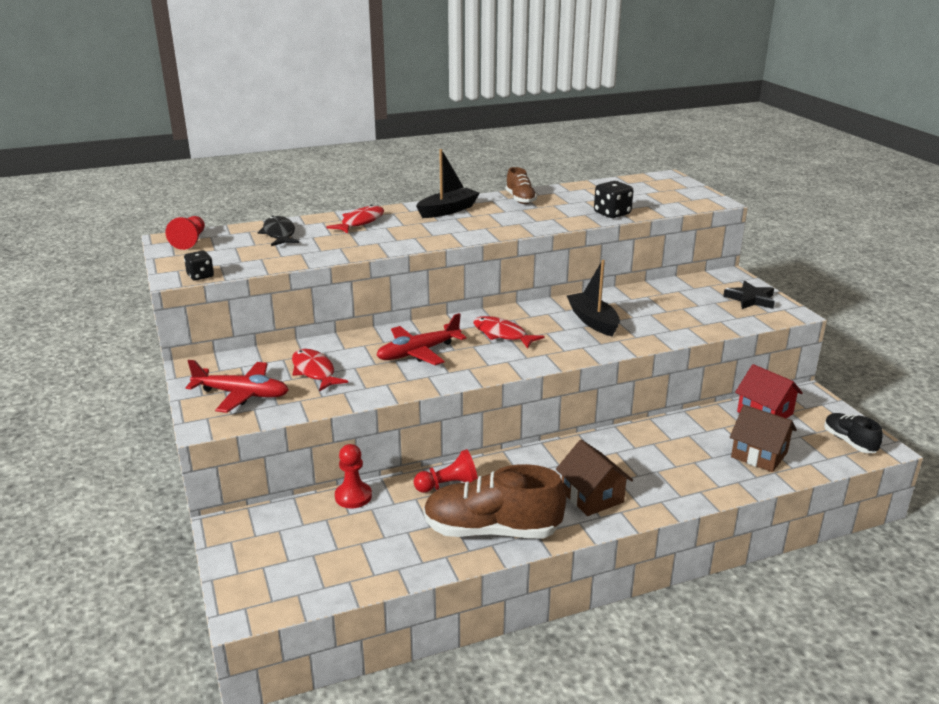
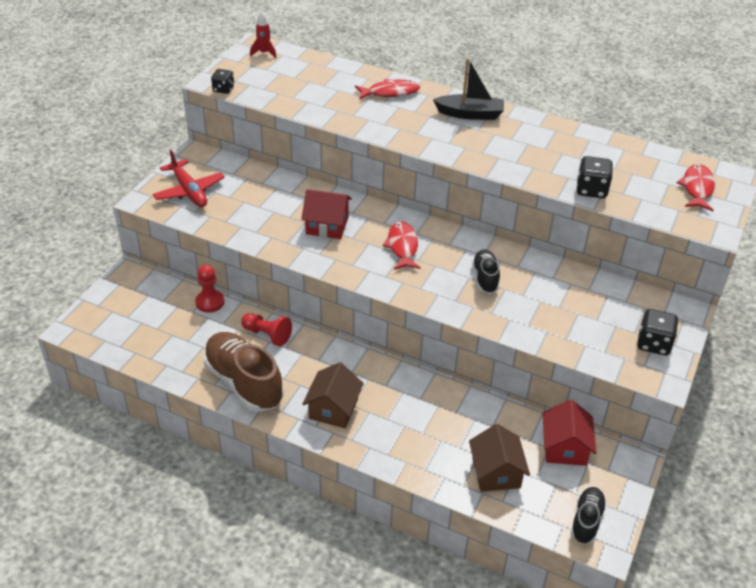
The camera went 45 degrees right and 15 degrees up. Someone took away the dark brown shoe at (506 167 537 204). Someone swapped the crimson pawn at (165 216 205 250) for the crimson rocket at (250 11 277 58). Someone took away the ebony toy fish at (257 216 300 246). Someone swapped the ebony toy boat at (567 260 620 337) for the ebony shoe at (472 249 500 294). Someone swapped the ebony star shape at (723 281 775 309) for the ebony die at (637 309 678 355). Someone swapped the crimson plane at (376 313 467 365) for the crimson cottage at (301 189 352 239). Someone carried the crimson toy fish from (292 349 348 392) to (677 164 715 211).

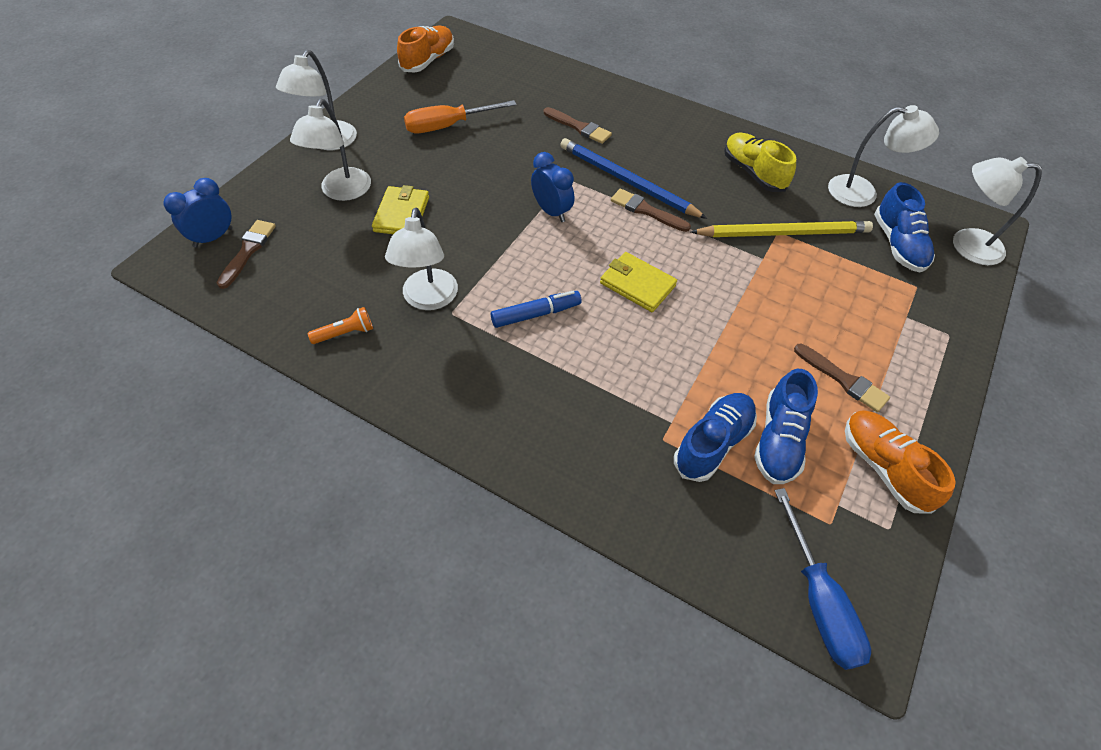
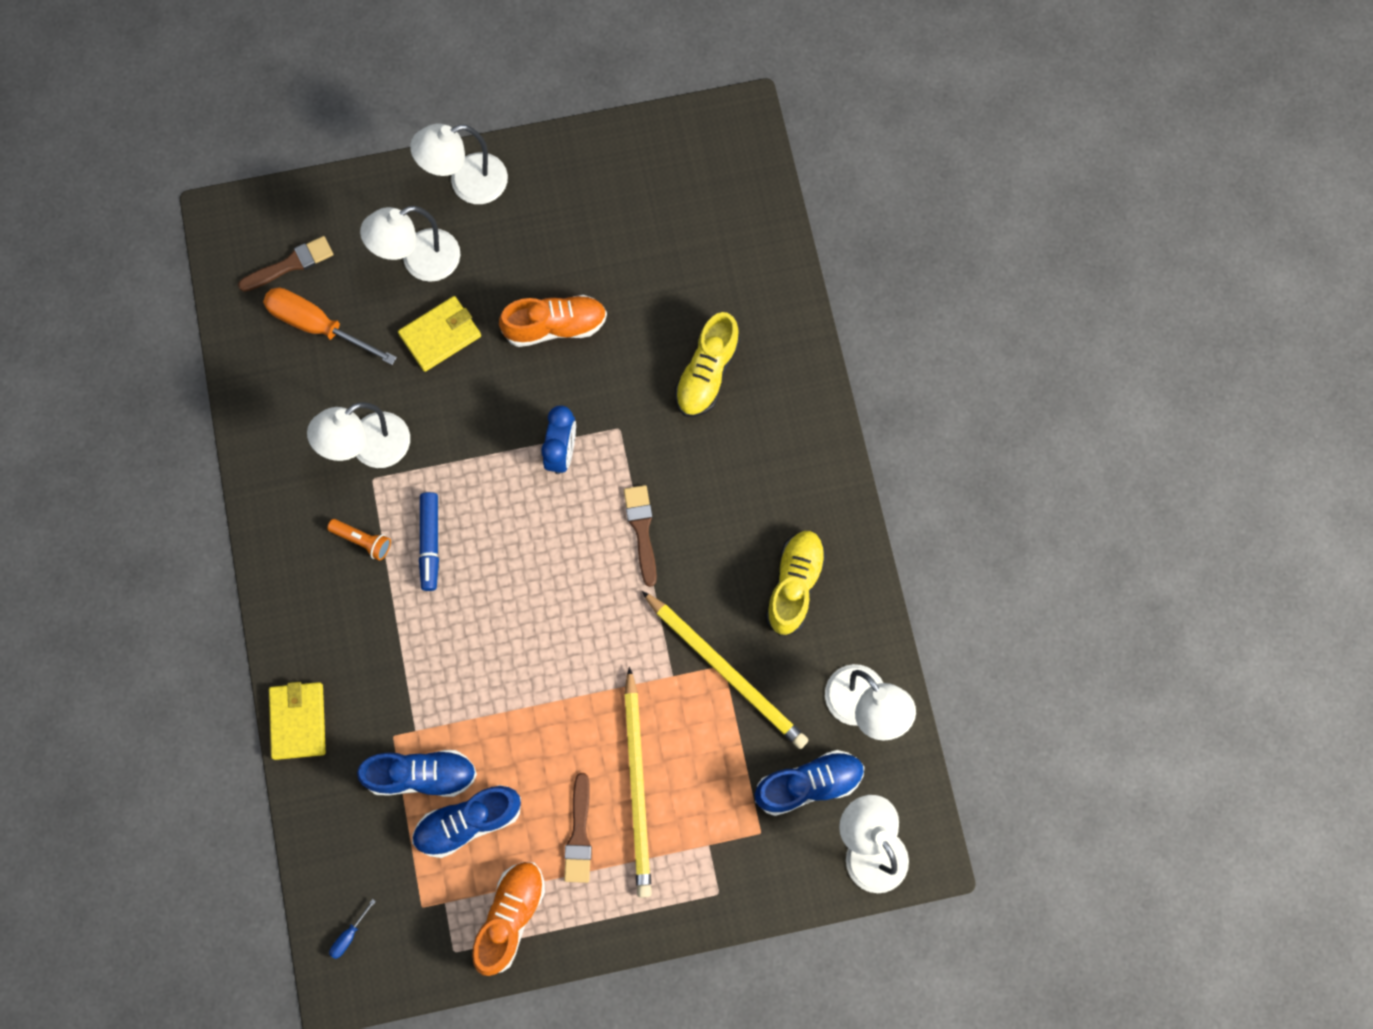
The camera went 50 degrees right and 20 degrees up. Someone carried the orange shoe from (397 26 454 72) to (499 295 607 347). Someone carried the orange hand screwdriver from (404 100 517 133) to (263 287 397 365). Someone swapped the dark brown paintbrush at (544 107 612 144) for the golden shoe at (675 312 740 417). Someone took away the blue lead pencil at (560 138 707 219). Someone took away the blue clock at (163 178 232 248). Someone rotated the blue shoe at (874 182 935 272) by 150 degrees counterclockwise. Someone carried the golden billfold from (600 252 677 312) to (269 682 326 760). Someone rotated the blue marker pen at (491 291 581 328) by 60 degrees clockwise. Someone carried the orange torch from (308 307 373 344) to (327 519 391 561). Someone scaled the blue hand screwdriver at (775 488 871 670) by 0.42. Someone put down the golden lead pencil at (624 667 652 898).

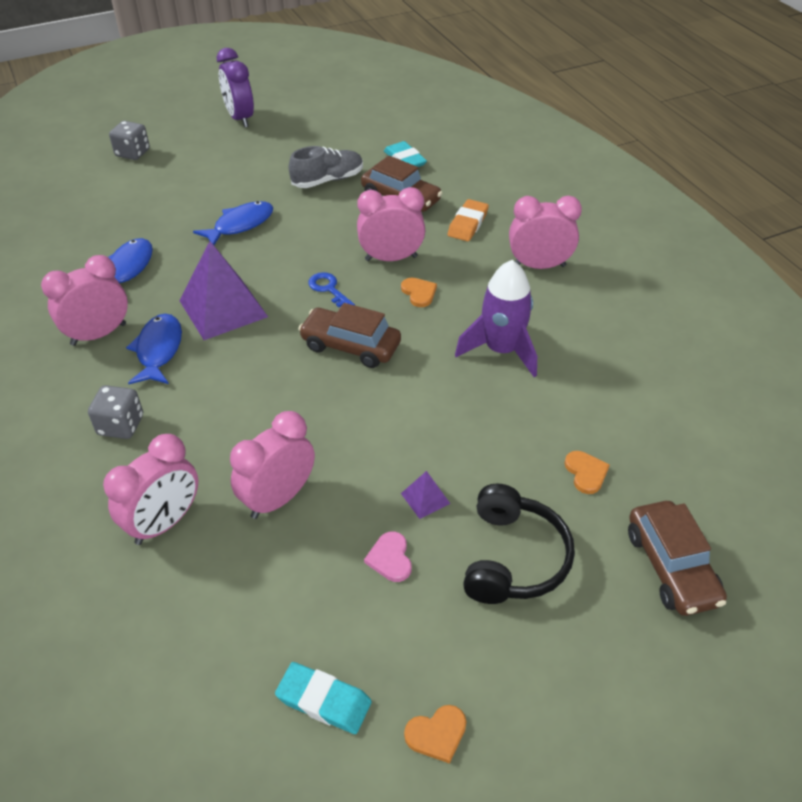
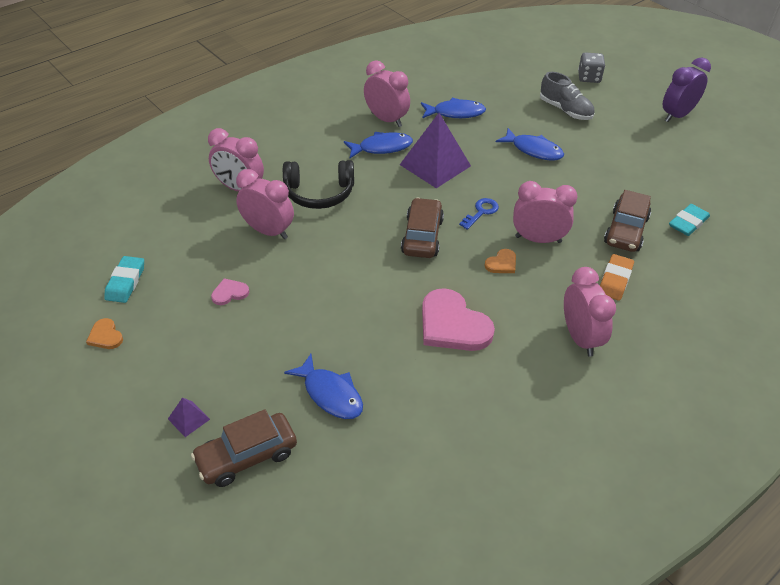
The camera went 75 degrees right and 0 degrees up. Someone carried the grey shoe from (289 146 363 188) to (540 72 595 120). Someone rotated the pink clock at (357 187 425 261) by 60 degrees counterclockwise. Someone rotated the orange gum eraser at (448 199 489 241) by 75 degrees counterclockwise. Someone swapped the purple rocket at (455 260 537 377) for the pink heart shape at (422 288 495 351). Someone took away the grey die at (88 385 143 439). Someone swapped the orange heart shape at (565 451 610 494) for the blue toy fish at (284 354 363 419). Someone carried the purple pyramid from (401 471 450 519) to (168 398 210 437). Someone carried the ebony headset from (463 484 575 604) to (283 160 354 209).

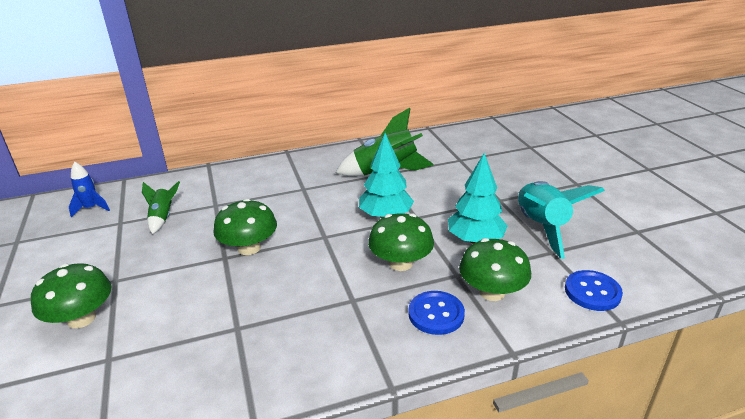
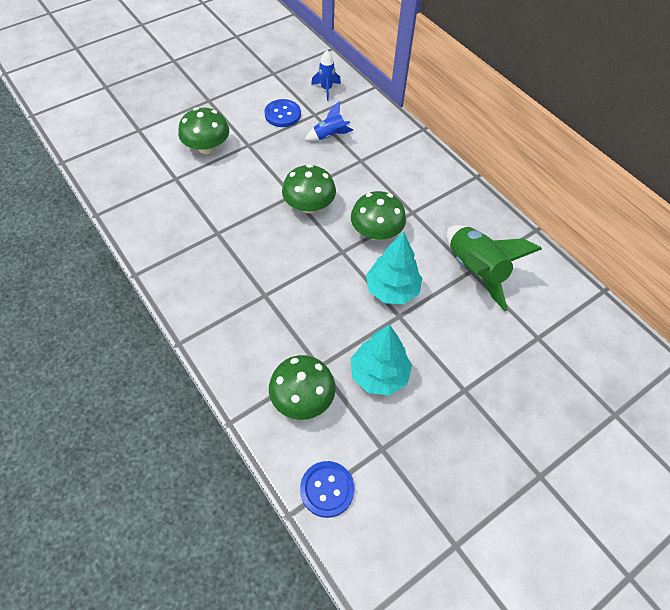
The camera went 70 degrees right and 25 degrees up. Someone repainted the leaf-green rocket at (142 181 180 234), which became the blue rocket at (305 101 353 141). Someone took away the teal rocket at (518 181 605 259). Someone carried the leaf-green fungus from (368 213 434 271) to (351 191 406 240). Someone carried the blue button from (408 291 465 335) to (264 99 301 127).

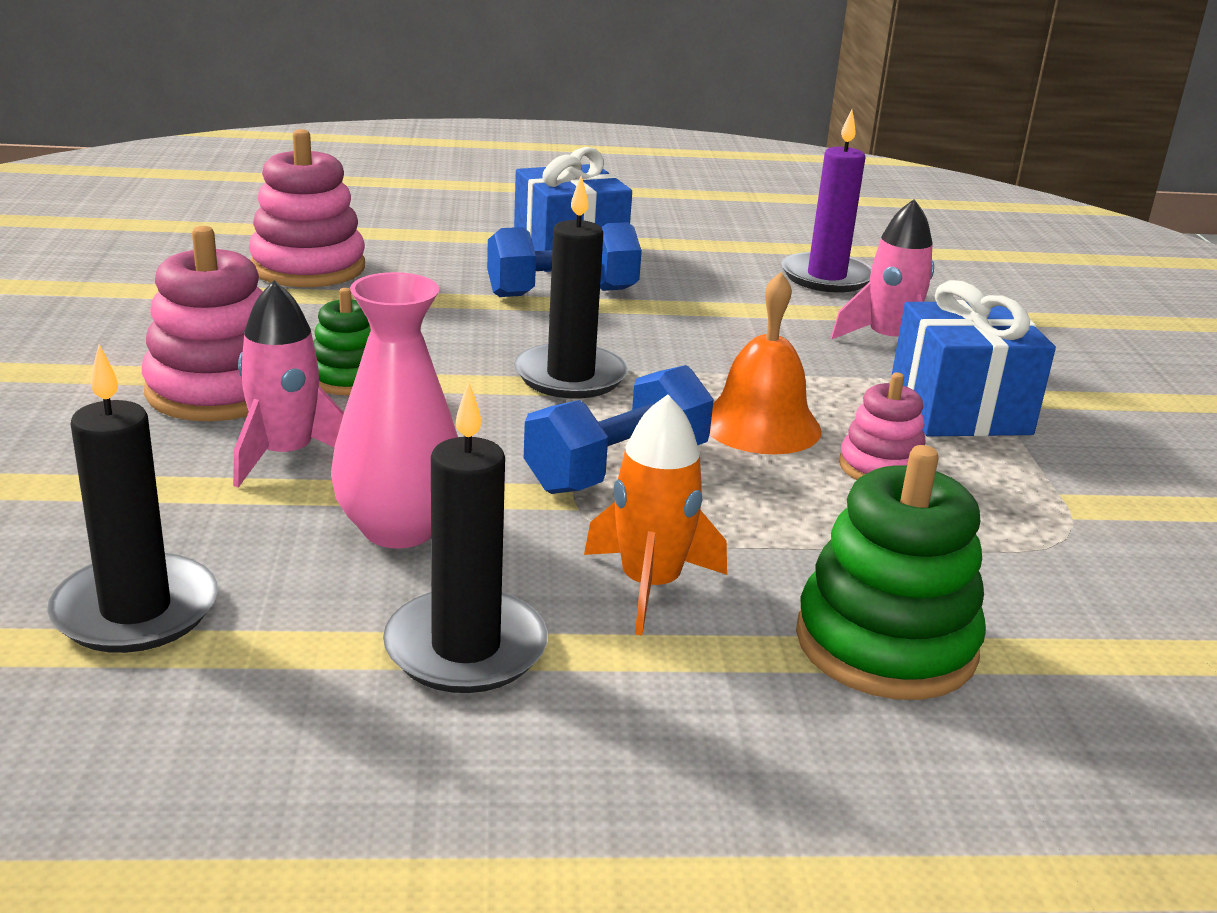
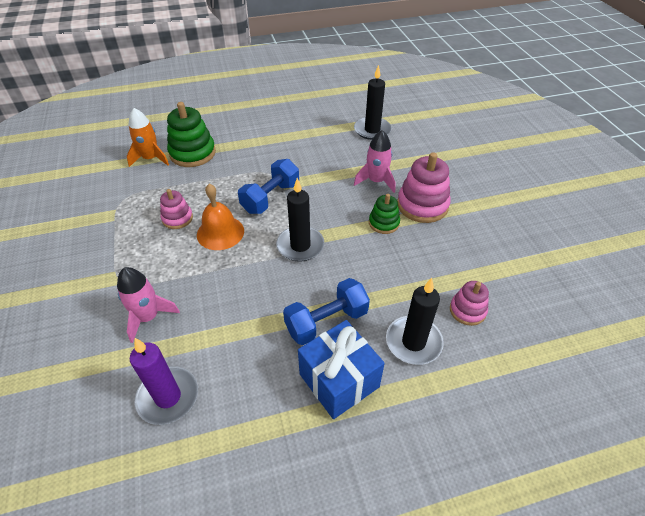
The camera went 170 degrees right and 20 degrees up. Someone scaled the pink stacking rings at (249 129 365 287) by 0.58. Someone took away the pink flower vase at (331 272 458 548). Someone took away the blue gift at (891 280 1056 437). Someone carried the ebony wax candle from (383 382 548 693) to (386 278 444 365). Someone carried the orange rocket from (584 395 727 635) to (127 108 169 167).

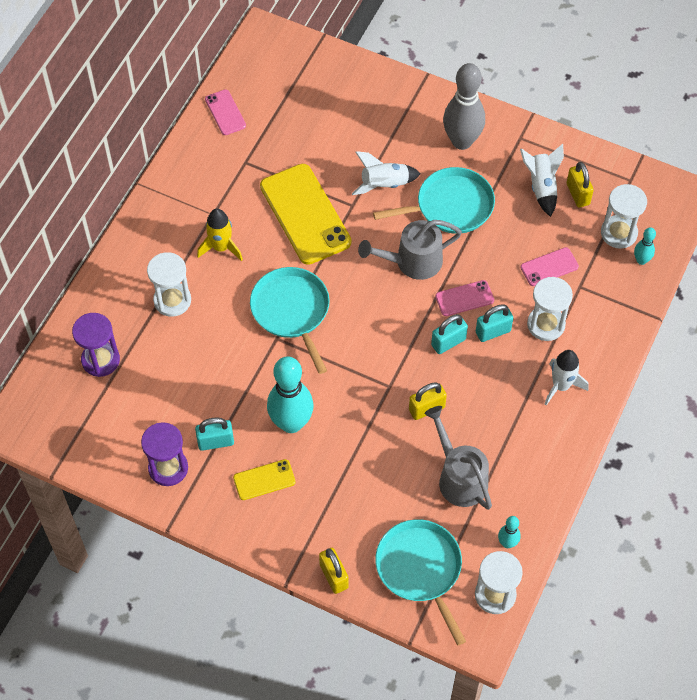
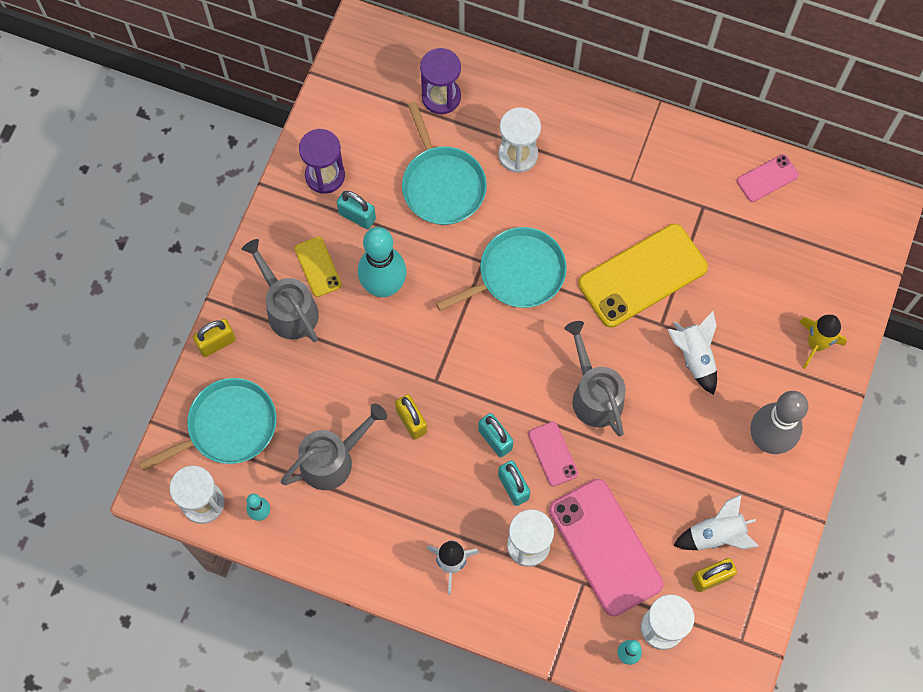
The camera went 85 degrees right and 10 degrees up. Someone carried the teal frying pan from (373 167 495 234) to (402 102 487 225). Someone carried the golden rocket from (197 208 243 261) to (799 315 847 369). Someone scaled the pink smartphone at (520 247 579 286) by 2.05. Someone rotated the teal padlock at (195 417 234 451) by 45 degrees counterclockwise. Someone put down the grey watering can at (242 239 319 342).

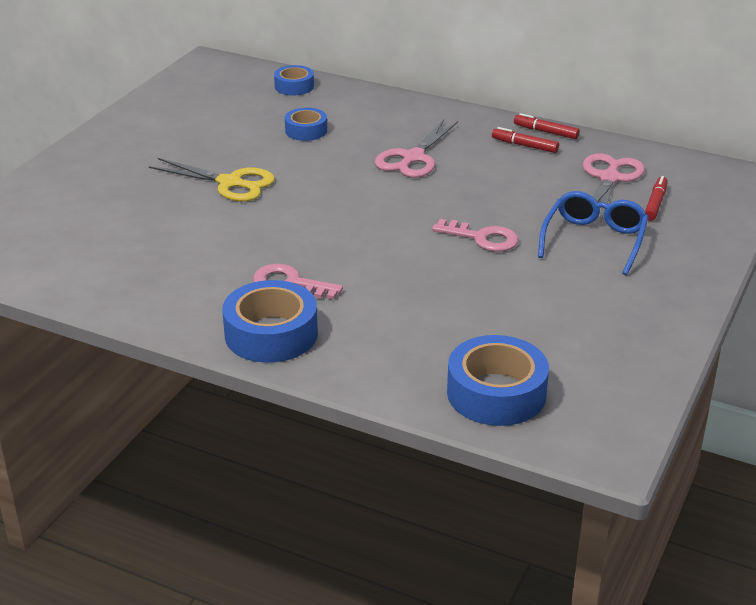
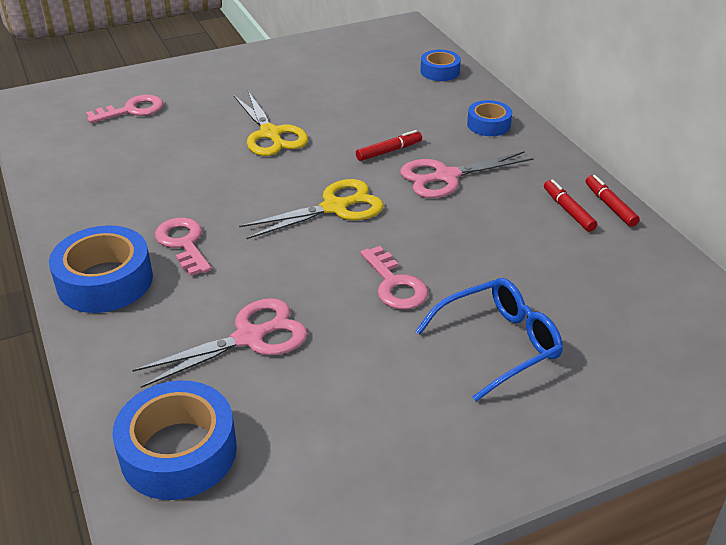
The camera went 40 degrees right and 5 degrees up. Someone carried the blue sticky tape from (285 108 327 141) to (467 100 512 136). Someone carried the pink shears from (583 153 645 221) to (132 298 307 388). Someone carried the crimson marker pen from (645 176 668 221) to (356 130 422 161). Someone put down the pink key at (86 95 164 123). Someone put down the golden shears at (239 179 384 239).

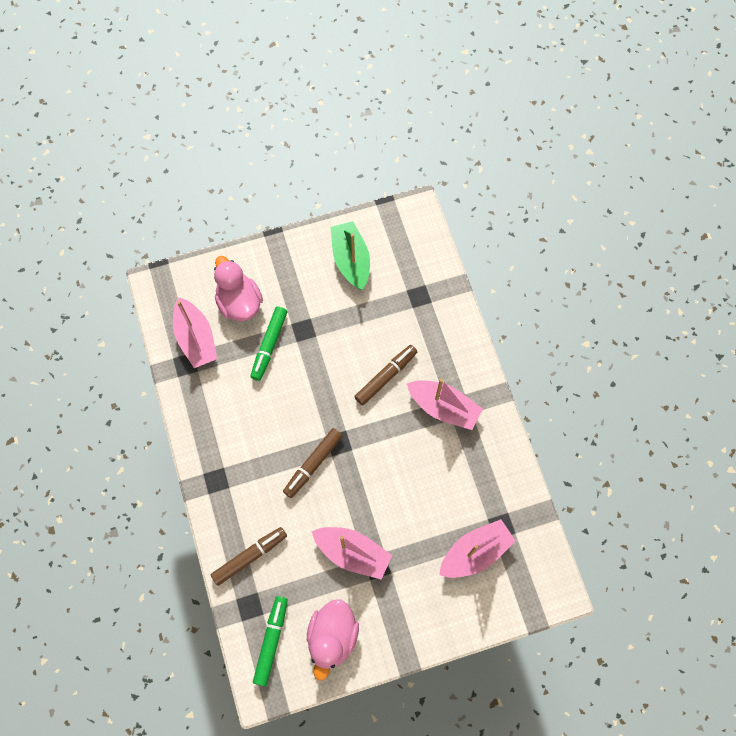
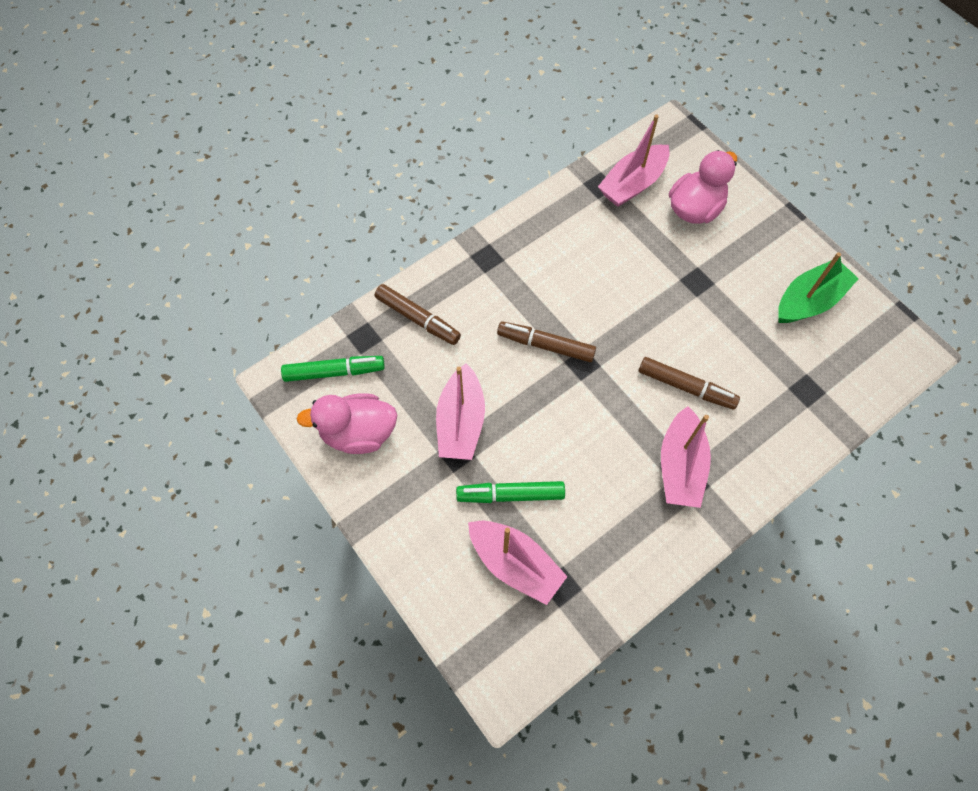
The camera went 70 degrees right and 5 degrees down. Someone carried the leaf-green marker pen from (250 307 287 381) to (456 481 565 503).

